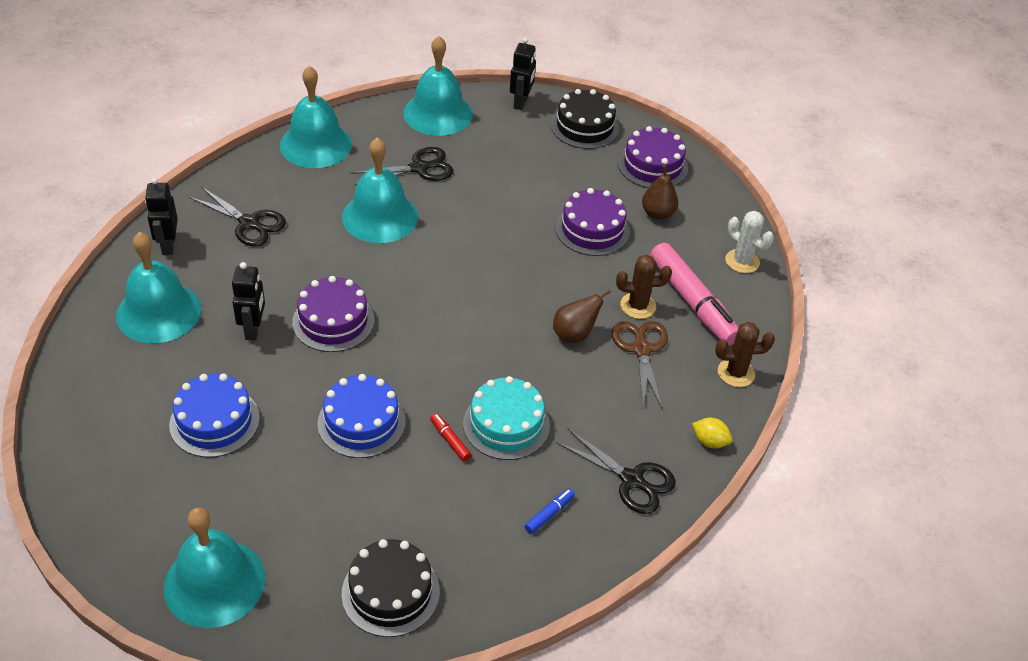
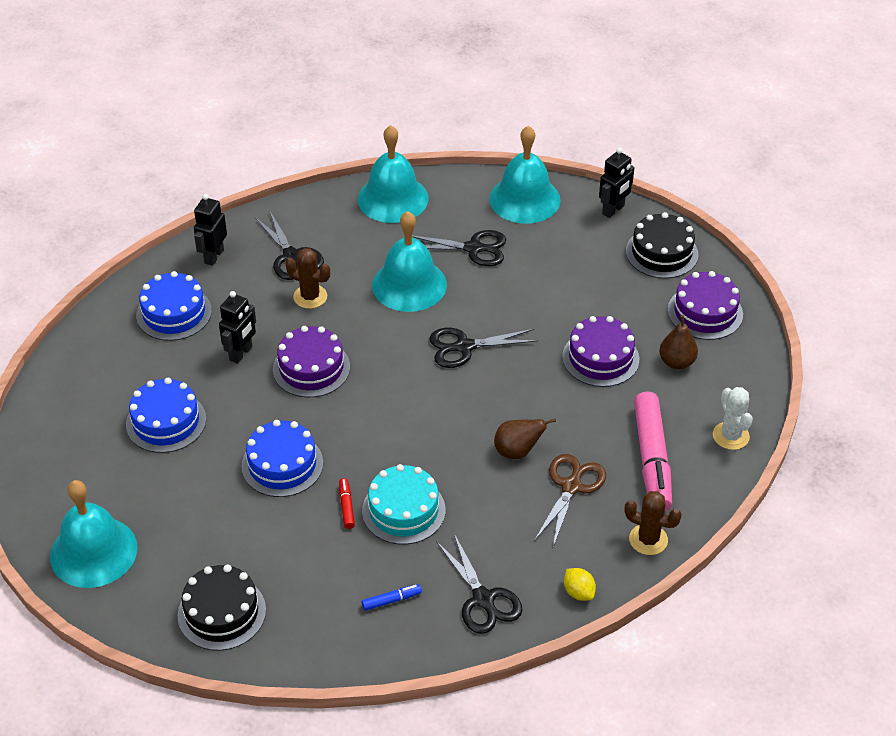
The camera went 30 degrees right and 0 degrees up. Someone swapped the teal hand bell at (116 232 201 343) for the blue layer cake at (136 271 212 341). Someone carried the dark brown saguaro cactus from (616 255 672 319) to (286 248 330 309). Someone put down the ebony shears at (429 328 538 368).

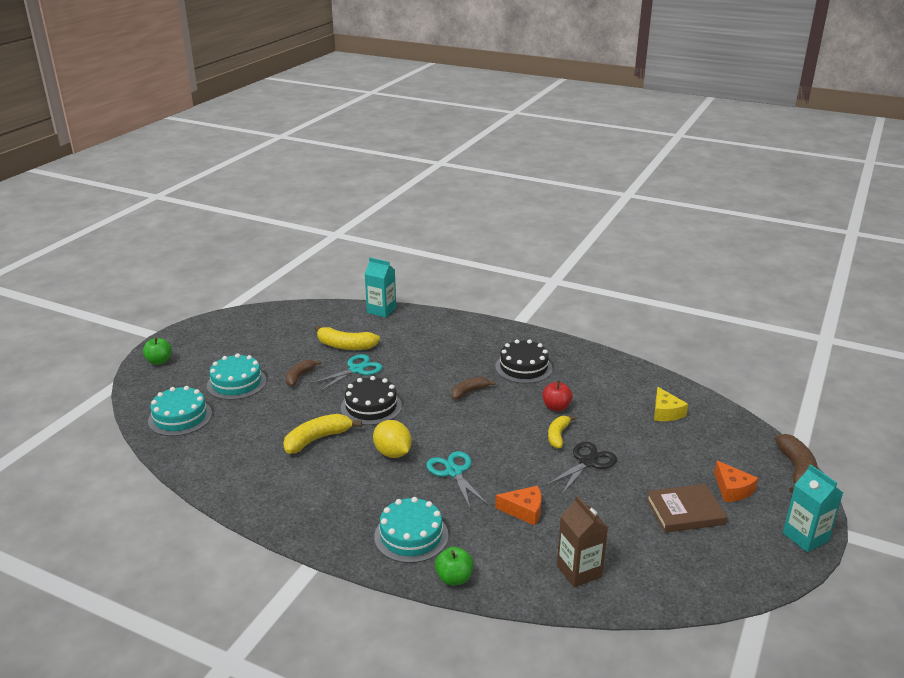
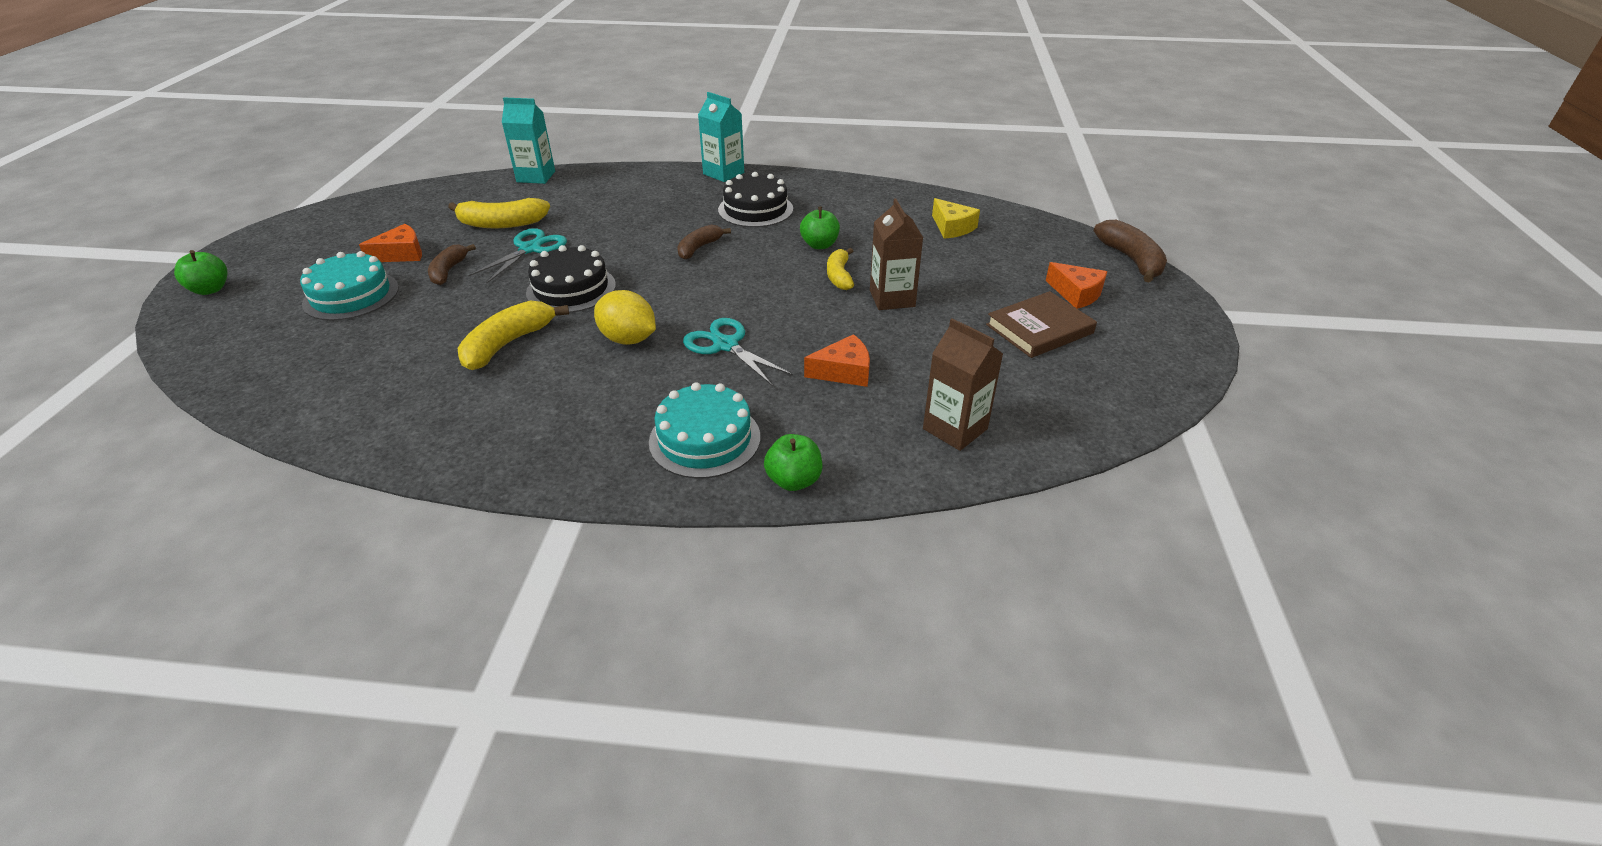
The camera went 20 degrees left and 10 degrees up. Someone repainted the crimson apple fruit at (543 381 573 411), which became the leaf-green apple fruit at (800 207 840 249). Someone took away the teal layer cake at (148 386 212 436). Someone swapped the ebony shears at (546 442 617 494) for the dark brown carton at (870 198 923 310). Someone carried the teal carton from (783 464 843 552) to (698 92 744 182). Someone put down the orange cheese at (359 224 422 262).

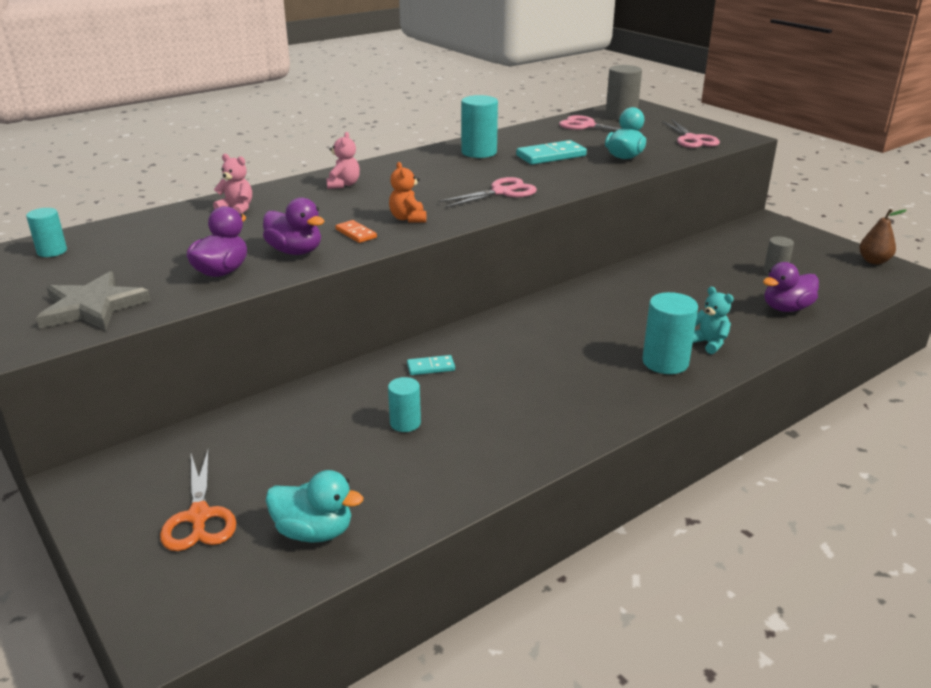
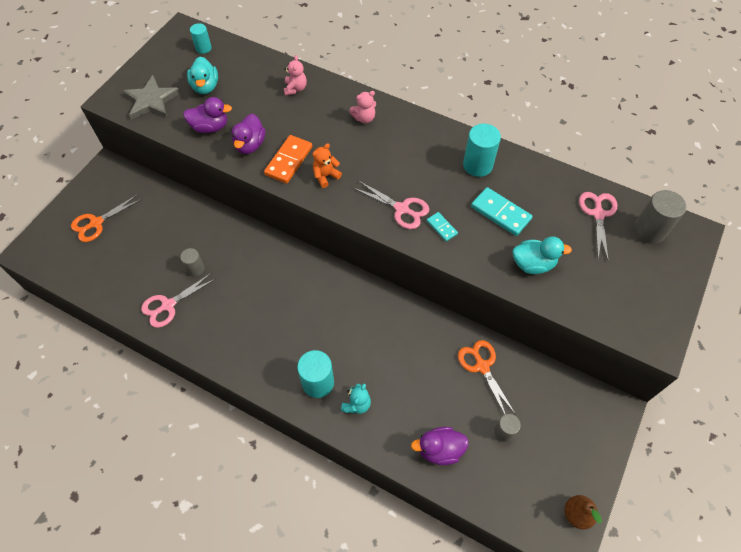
The camera went 65 degrees right and 30 degrees up. Someone carried the pink shears from (662 119 720 148) to (141 273 216 328). Someone scaled the orange domino at (335 220 377 243) by 1.81. Someone rotated the purple duck at (763 262 819 312) by 45 degrees counterclockwise. Someone carried the teal domino from (407 355 455 375) to (427 212 458 242). Someone repainted the teal cylinder at (388 377 421 432), which became the grey cylinder at (180 248 205 277). Someone carried the teal duck from (266 470 363 543) to (187 57 218 94). Someone put down the orange shears at (458 340 516 415).

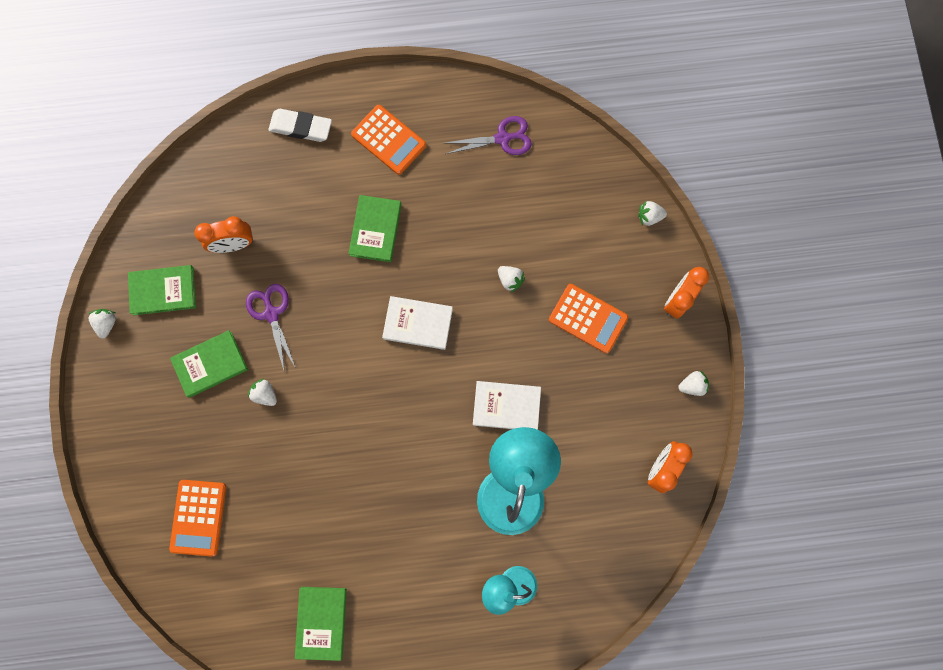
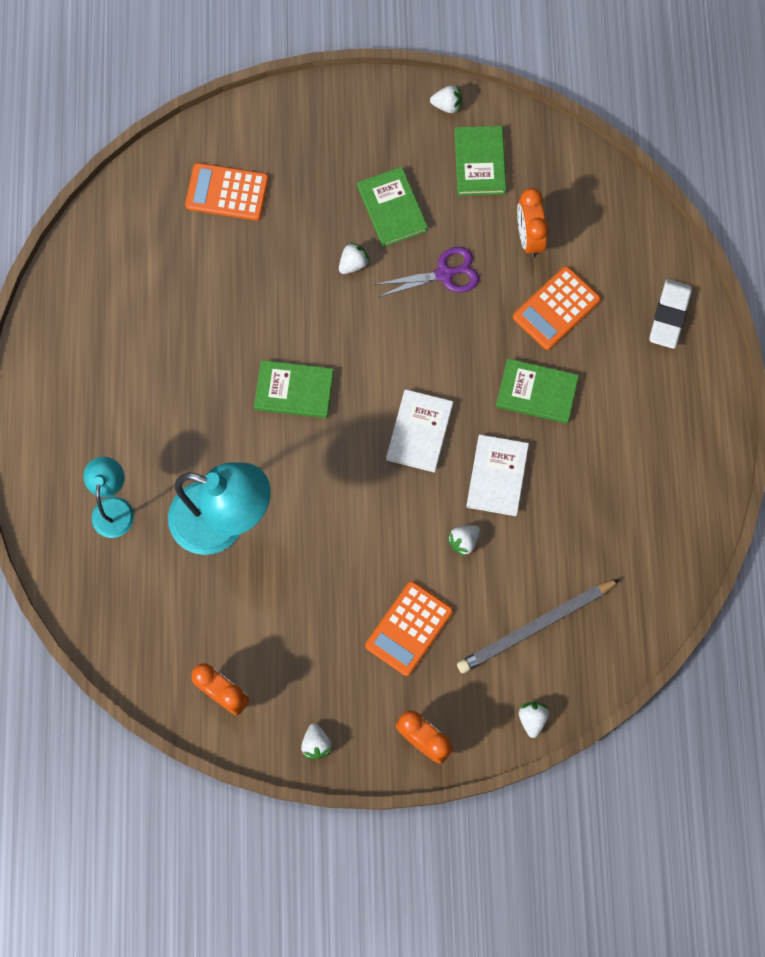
The camera went 95 degrees right and 5 degrees down. Someone carried the orange pocket calculator from (351 105 426 175) to (513 266 601 350). Someone took away the purple shears at (445 116 532 155). Someone carried the snow-white book from (473 381 541 430) to (466 435 529 516). Someone carried the leaf-green book from (295 587 347 661) to (254 360 334 418). Someone put down the grey lead pencil at (457 579 620 674).

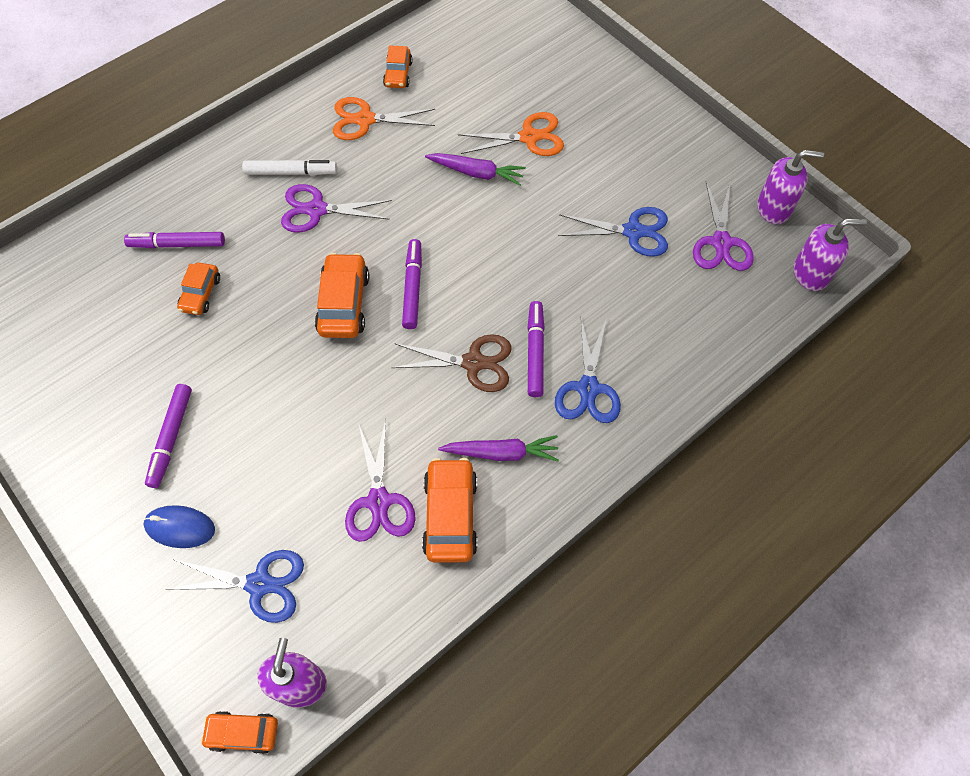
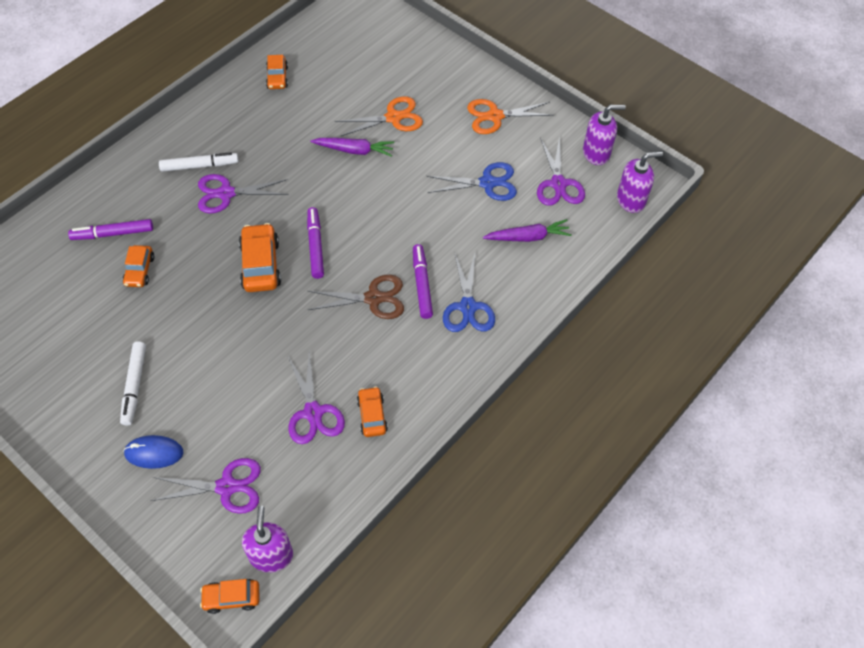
The camera went 10 degrees left and 5 degrees down. Someone carried the orange shears from (333 97 435 140) to (467 99 554 134). Someone repainted the purple marker pen at (145 384 192 488), which became the snow-white marker pen at (120 341 146 426). Someone carried the purple root vegetable from (438 435 559 461) to (483 219 571 242). Someone scaled the orange car at (422 458 478 563) by 0.62. Someone repainted the blue shears at (165 550 304 623), which became the purple shears at (151 458 261 514).

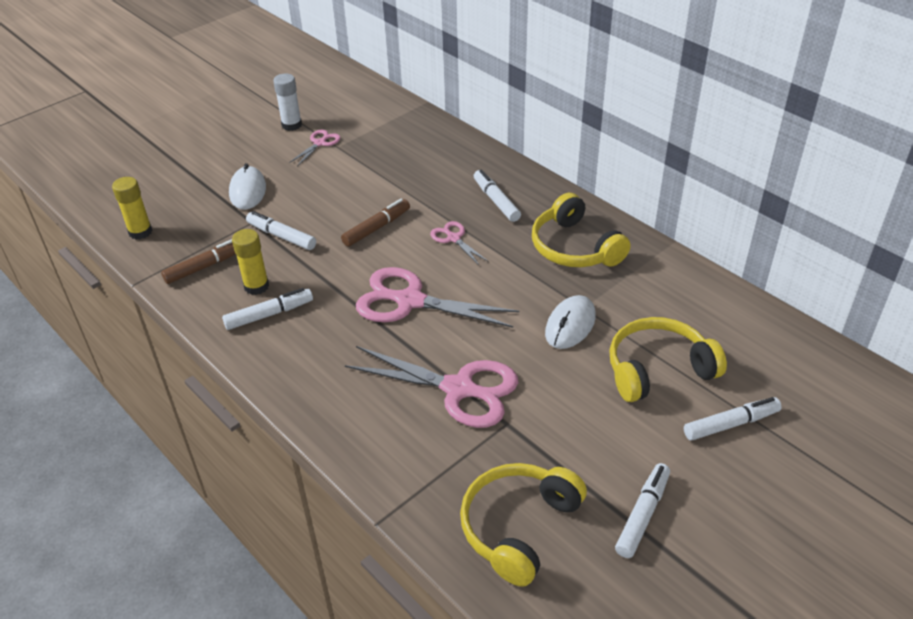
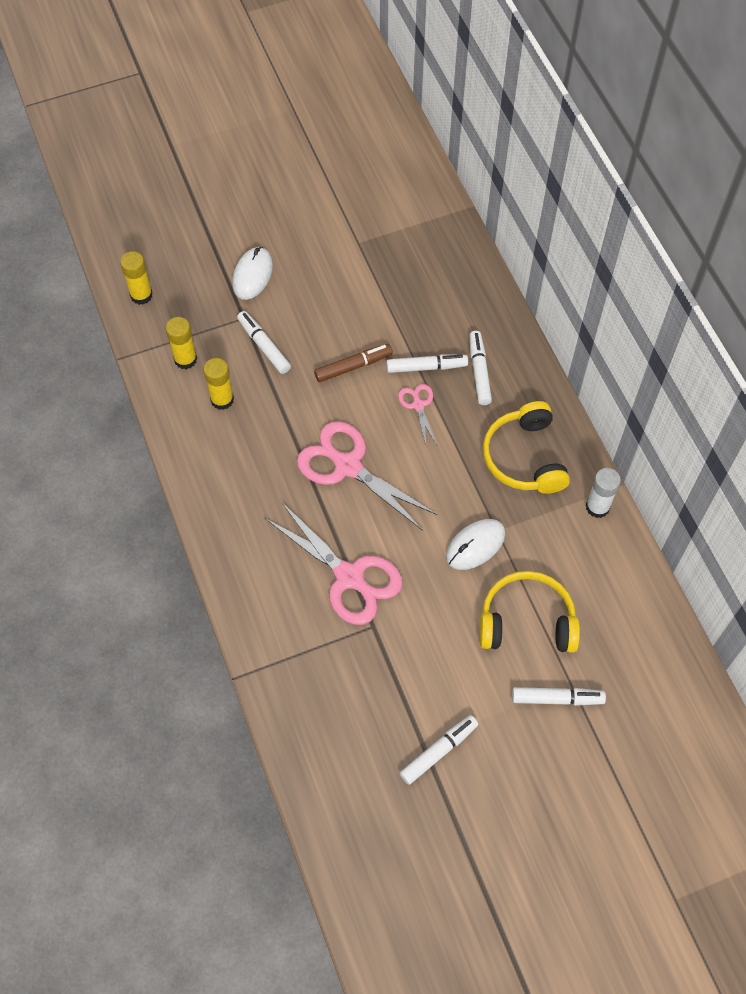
The camera went 20 degrees right and 20 degrees up. Someone carried the snow-white stick of glue from (273 73 302 131) to (586 468 621 518). Someone took away the pink shears at (289 130 340 166). Someone swapped the dark brown marker pen at (161 239 235 284) for the golden stick of glue at (166 317 197 369). Someone carried the snow-white marker pen from (222 288 313 330) to (386 355 468 373). Someone took away the golden headset at (460 463 587 587).

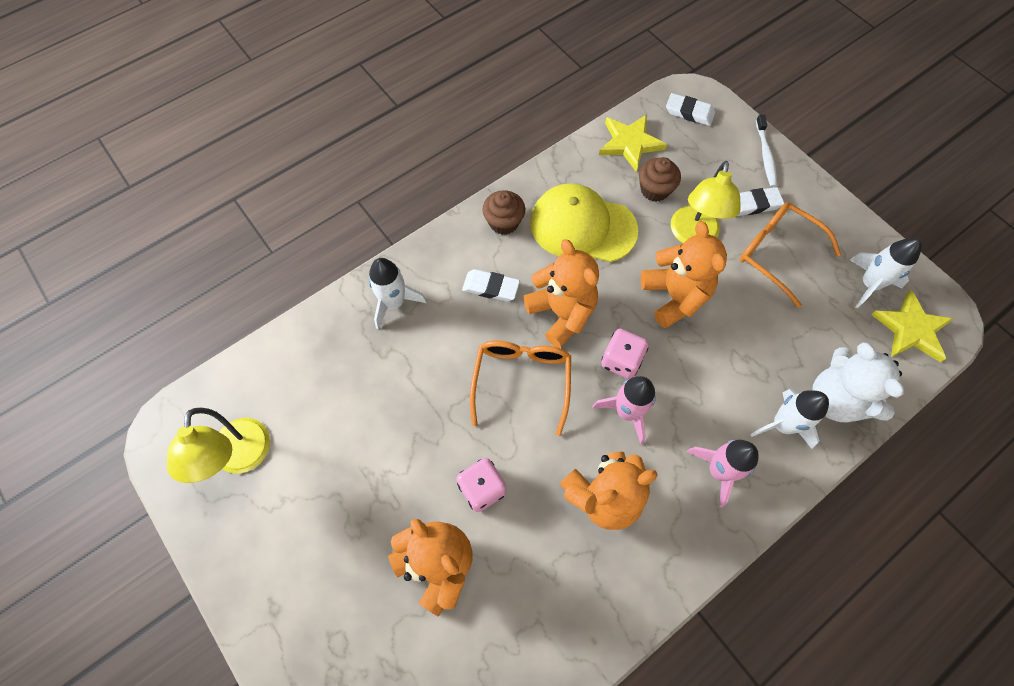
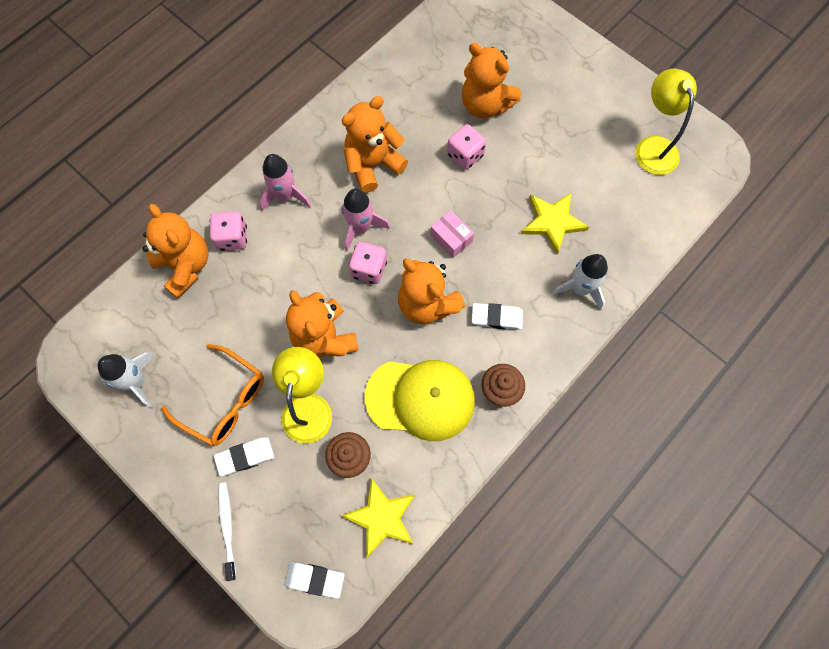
The camera went 170 degrees right and 5 degrees up. Someone carried the golden star shape from (871 290 954 362) to (521 193 589 254). Someone swapped the orange spectacles at (470 340 571 436) for the pink parcel at (431 210 474 258). Someone repainted the snow-white stuffed bear at (812 342 904 423), which became the orange stuffed bear at (142 204 209 298). Someone swapped the snow-white rocket at (750 389 829 449) for the pink die at (210 211 247 251).

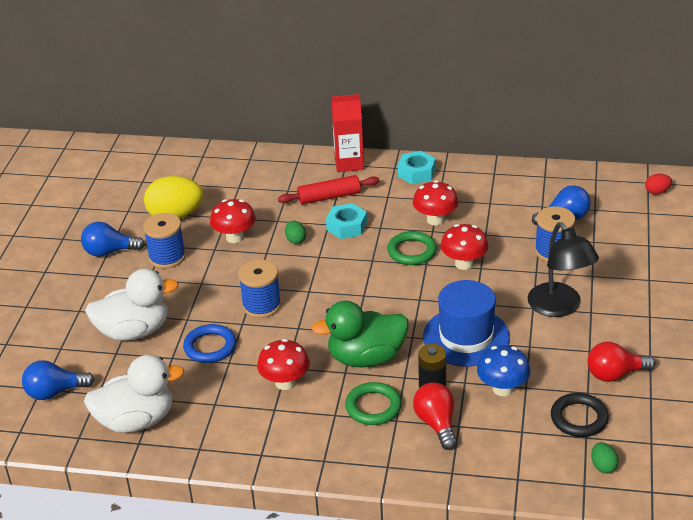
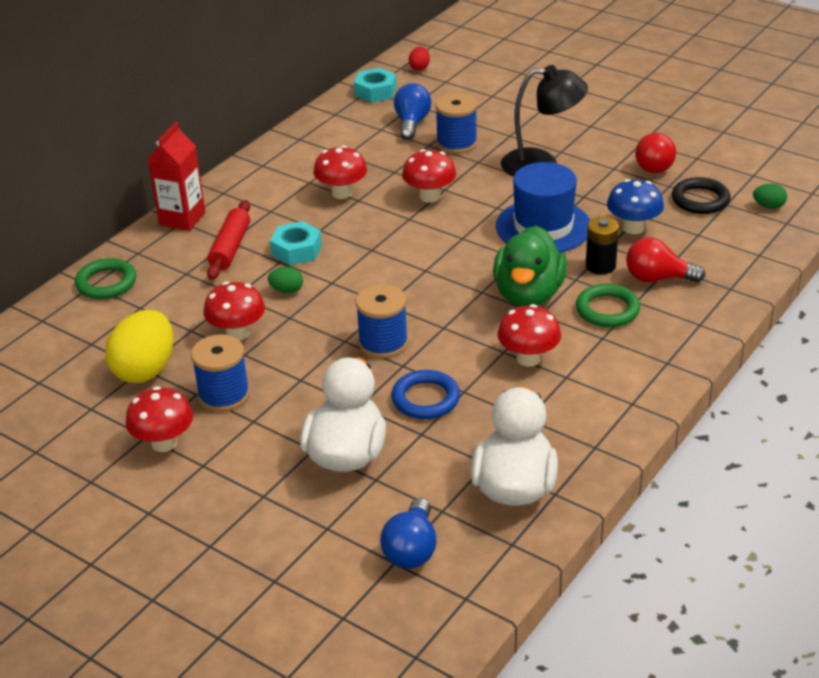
The camera went 65 degrees left and 0 degrees up. Someone carried the teal nut from (398 151 436 184) to (354 68 396 103). Someone swapped the blue light bulb at (81 222 145 257) for the crimson fungus at (126 386 193 452). Someone carried the leaf-green ring from (387 231 437 265) to (75 258 136 299).

